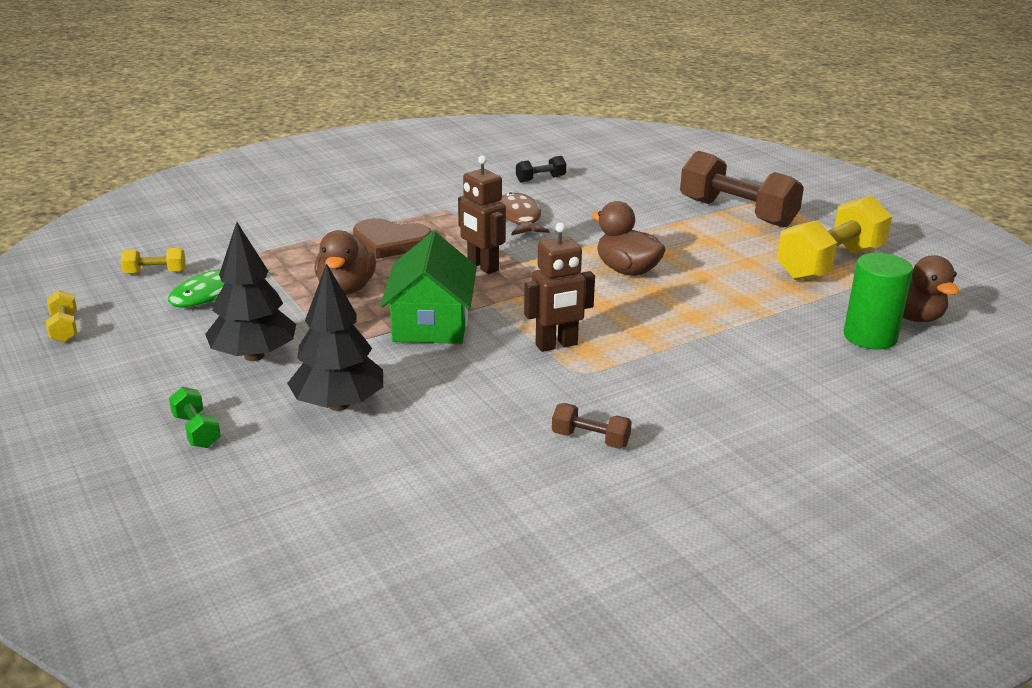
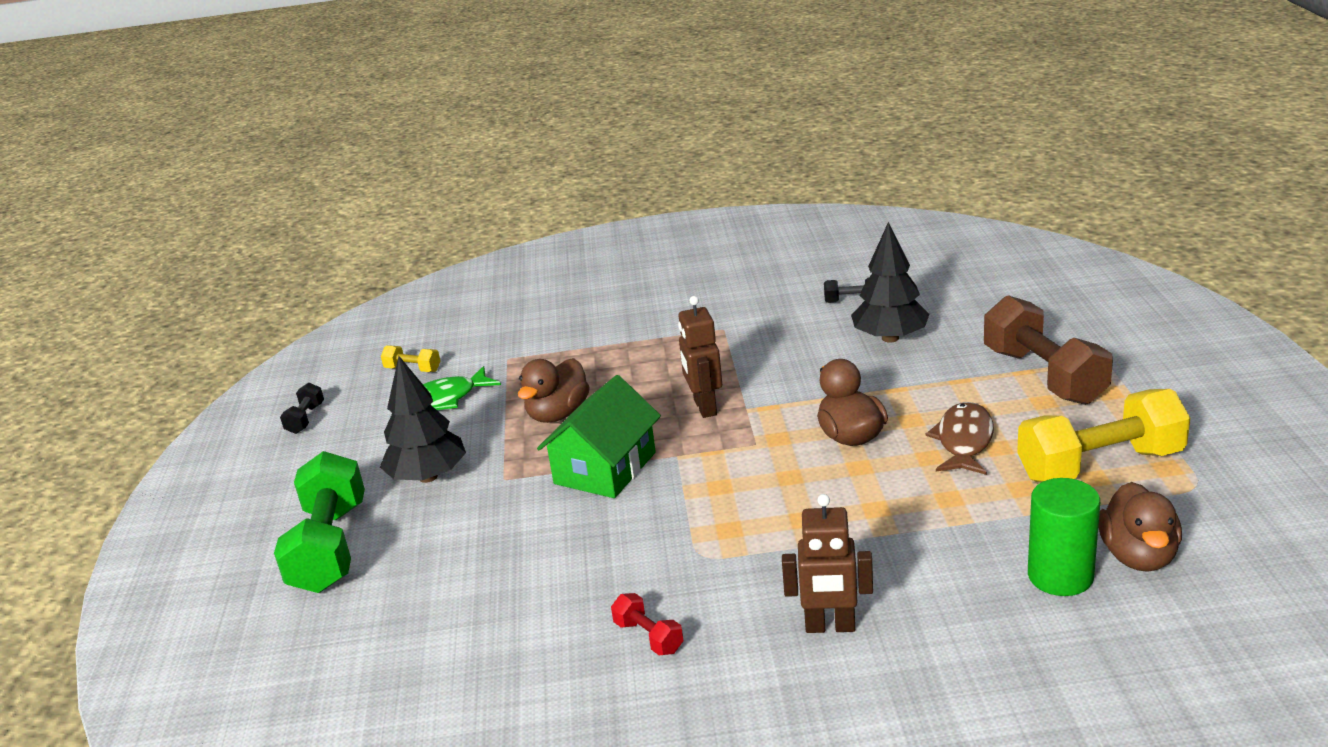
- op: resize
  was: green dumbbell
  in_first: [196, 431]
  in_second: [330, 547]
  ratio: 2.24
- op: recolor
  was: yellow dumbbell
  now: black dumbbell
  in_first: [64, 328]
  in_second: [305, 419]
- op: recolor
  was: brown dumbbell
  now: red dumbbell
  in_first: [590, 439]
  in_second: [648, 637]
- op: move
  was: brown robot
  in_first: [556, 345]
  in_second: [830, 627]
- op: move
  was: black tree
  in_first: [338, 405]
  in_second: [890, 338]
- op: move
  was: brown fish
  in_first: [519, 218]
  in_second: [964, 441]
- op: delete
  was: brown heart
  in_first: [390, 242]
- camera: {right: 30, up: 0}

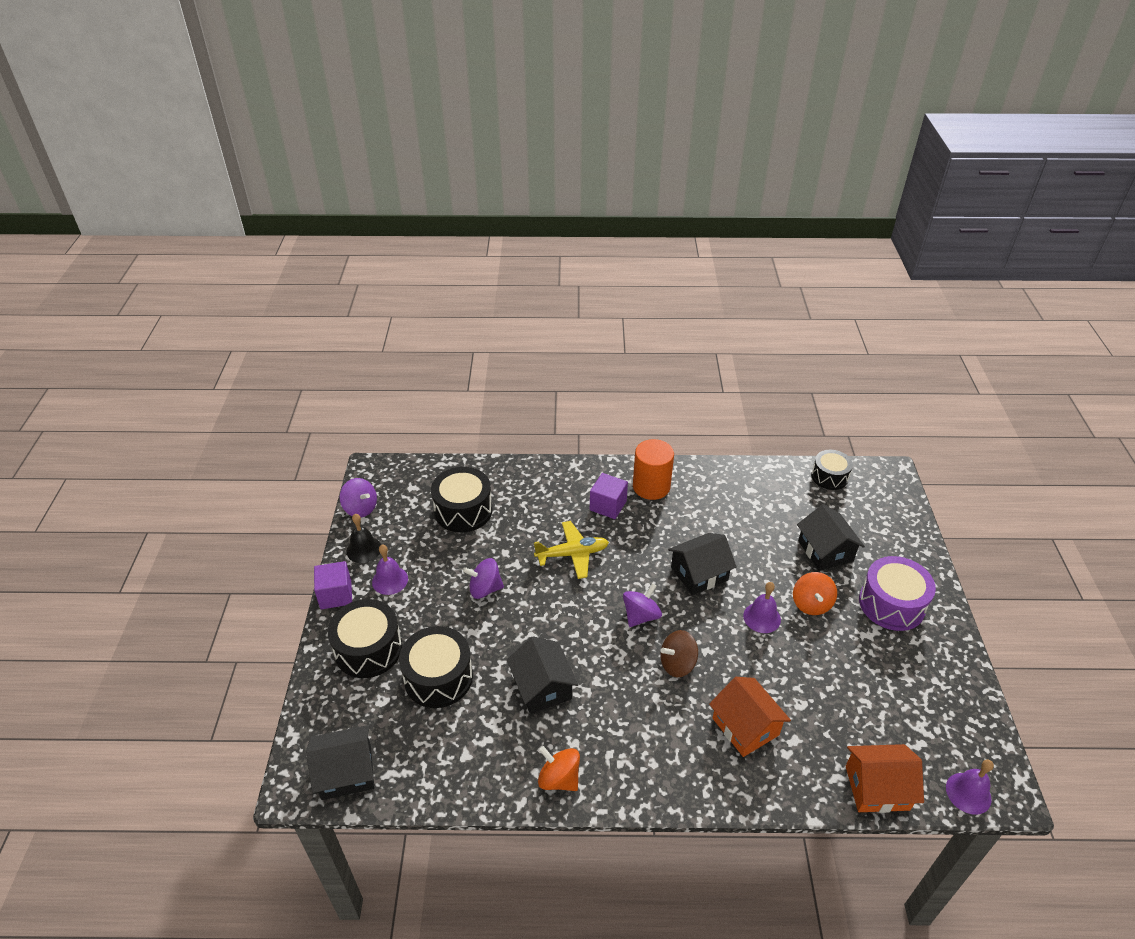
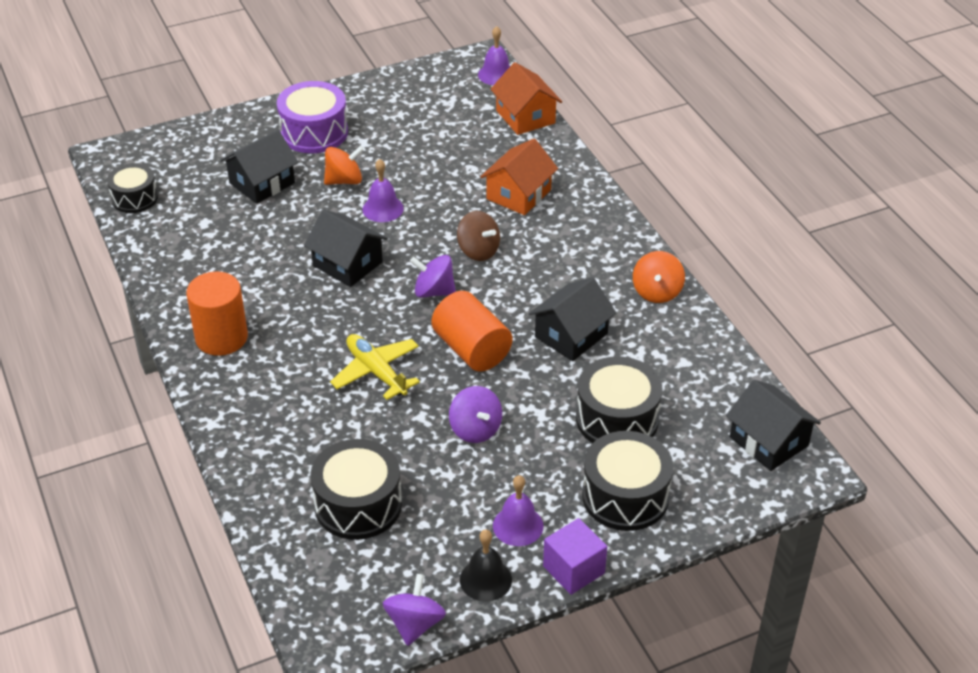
- op: insert
  now: orange cylinder
  in_second: [472, 349]
- op: delete
  was: purple cube
  in_first: [608, 505]
- camera: {right: -115, up: 0}

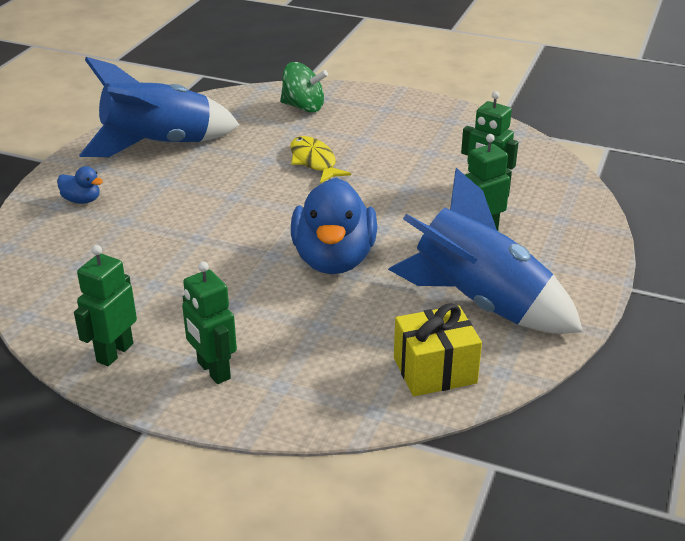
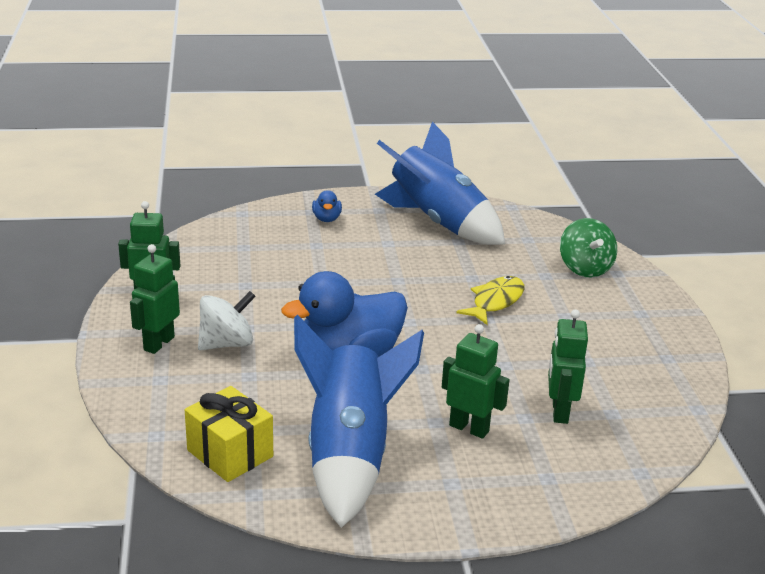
- op: insert
  now: white spinning top
  in_second: [227, 344]
- camera: {right: 60, up: -5}

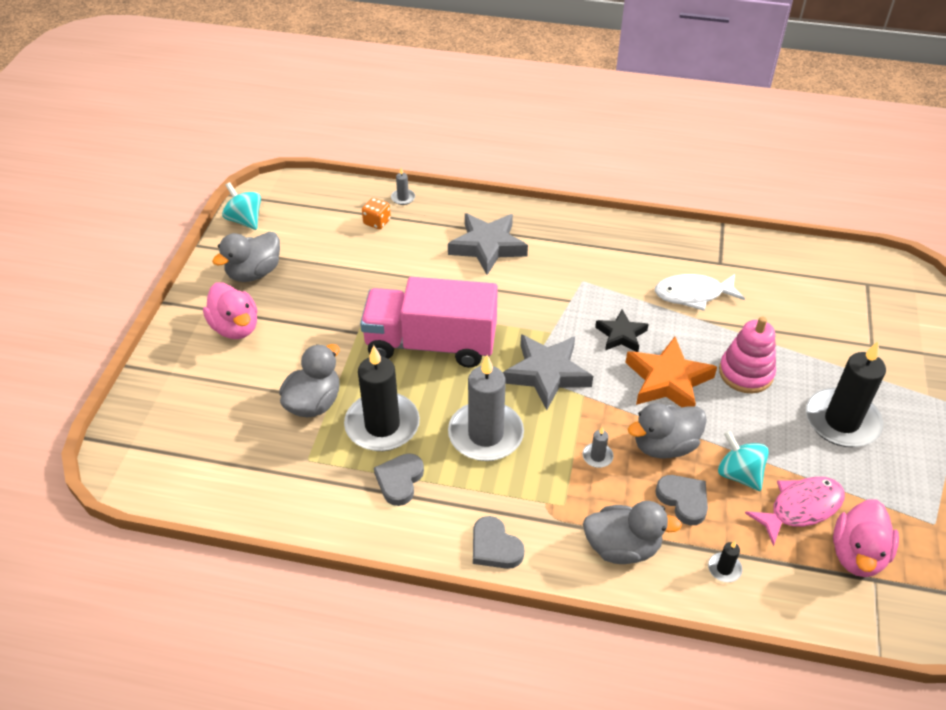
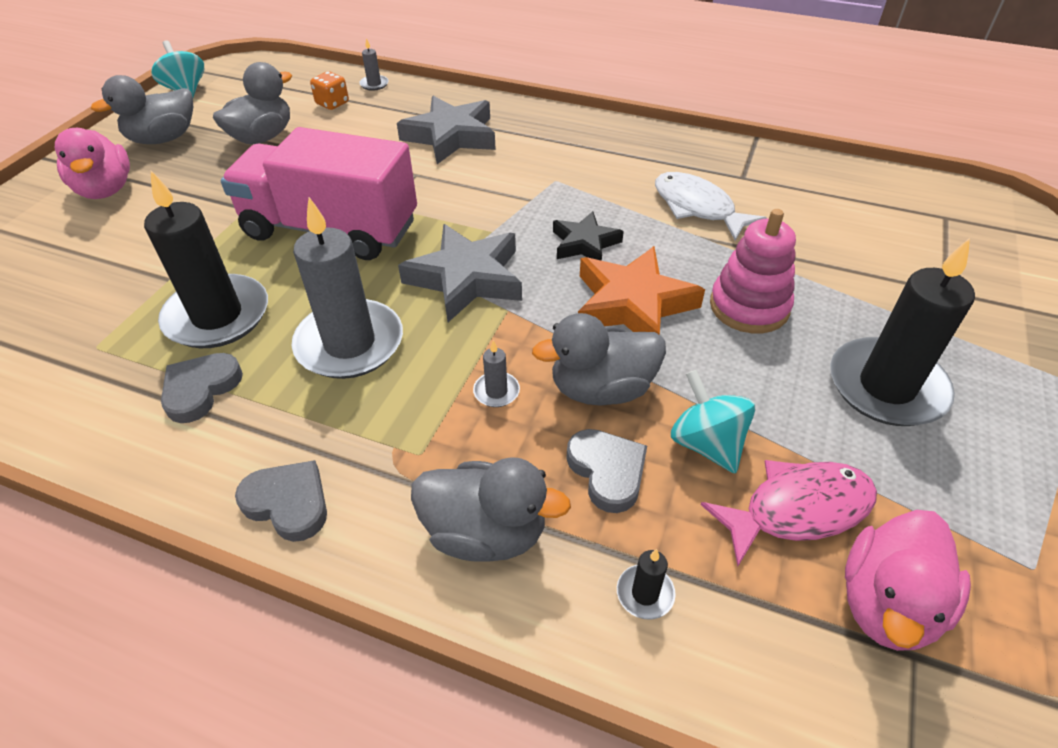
- op: move
  was: grey duck
  in_first: [314, 403]
  in_second: [262, 137]
- op: rotate
  was: grey heart
  in_first: [495, 547]
  in_second: [288, 503]
  clockwise: 150
- op: rotate
  was: white fish
  in_first: [693, 294]
  in_second: [697, 207]
  clockwise: 45
- camera: {right: 10, up: 0}

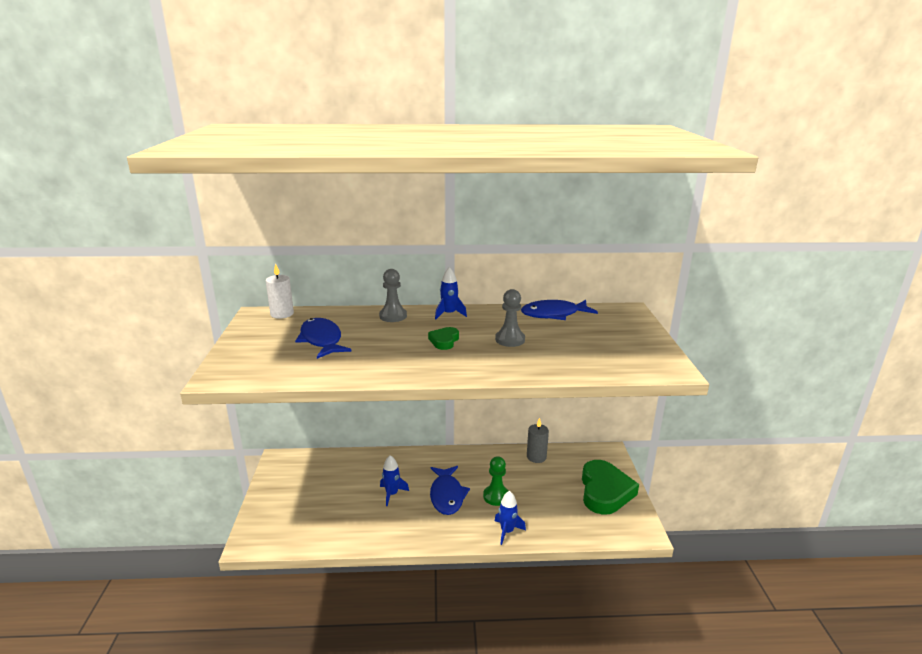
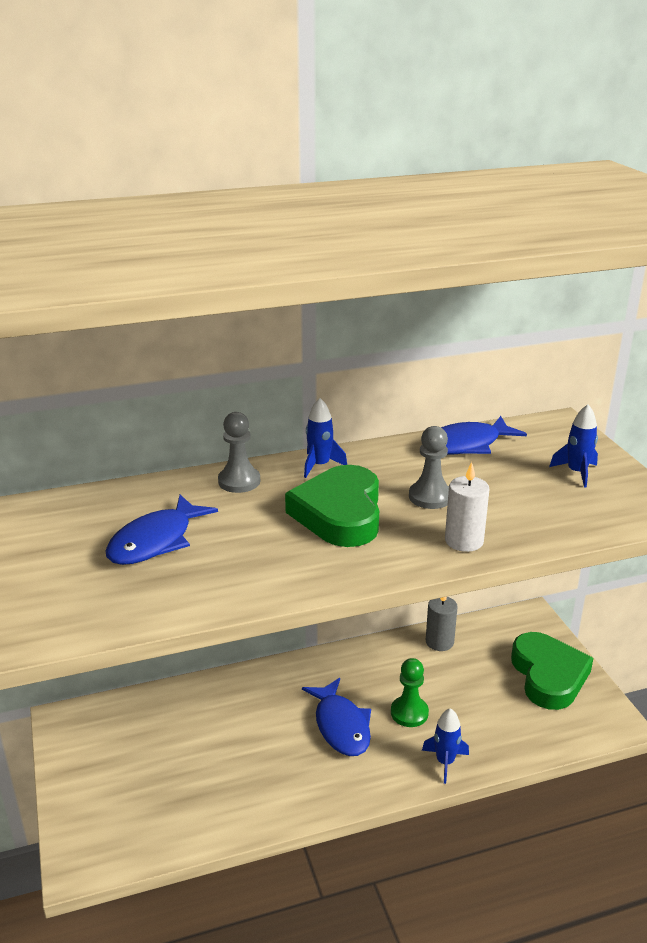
- op: rotate
  was: blue fish
  in_first: [321, 340]
  in_second: [155, 541]
  clockwise: -105
- op: resize
  was: green heart
  in_first: [444, 341]
  in_second: [339, 513]
  ratio: 2.11
- op: move
  was: white candle
  in_first: [282, 314]
  in_second: [464, 541]
- op: move
  was: blue rocket
  in_first: [392, 494]
  in_second: [576, 472]
- camera: {right: -15, up: 5}

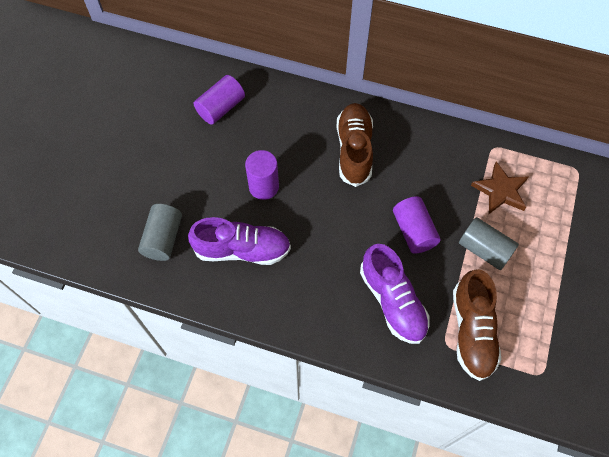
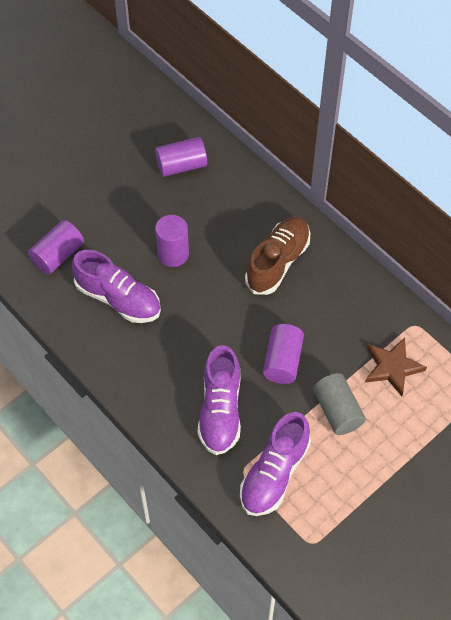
- op: recolor
  was: grey cylinder
  now: purple cylinder
  in_first: [163, 238]
  in_second: [58, 255]
- op: recolor
  was: brown shoe
  now: purple shoe
  in_first: [472, 331]
  in_second: [274, 473]
- camera: {right: 30, up: -5}

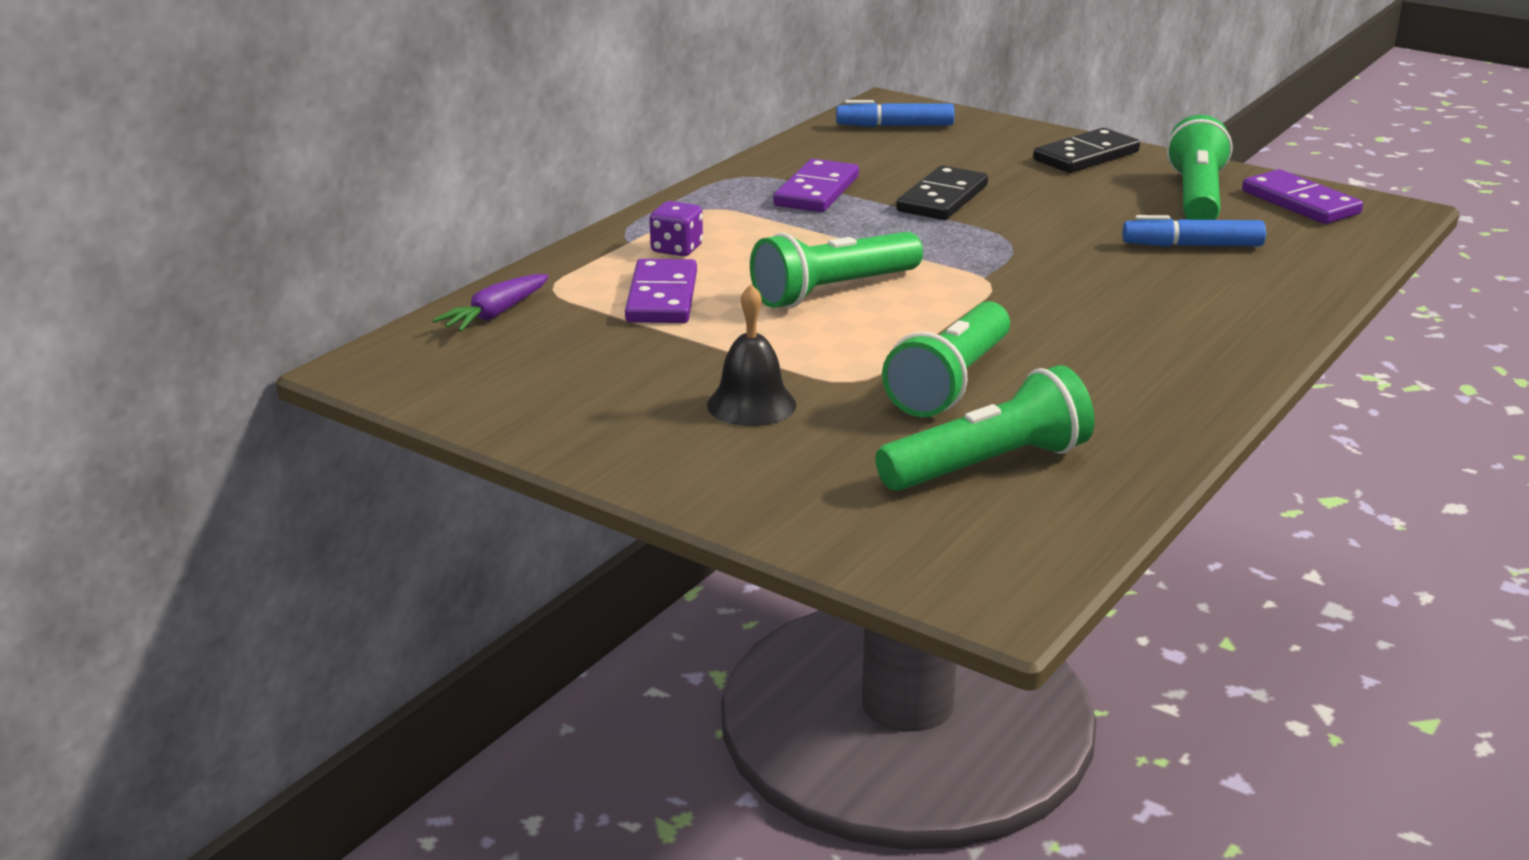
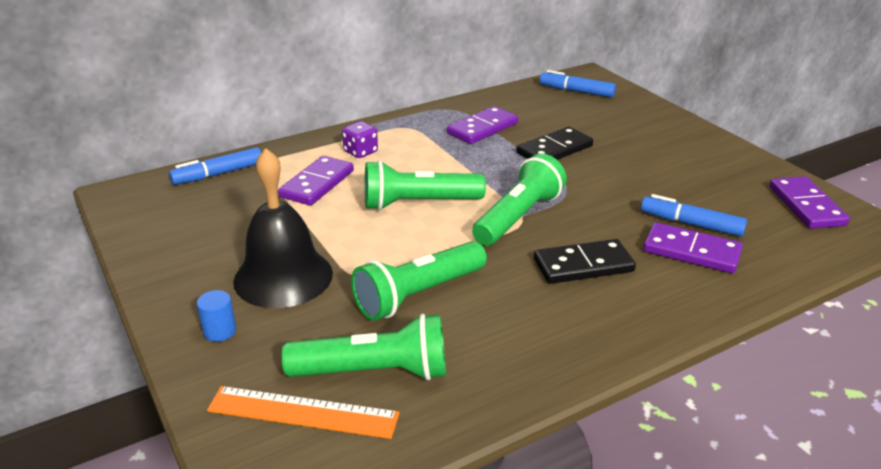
- op: replace
  was: purple carrot
  now: blue marker
  in_first: [495, 314]
  in_second: [218, 174]
- op: insert
  now: blue cylinder
  in_second: [219, 331]
- op: insert
  now: orange ruler
  in_second: [303, 412]
- op: resize
  was: black bell
  in_first: [751, 404]
  in_second: [283, 277]
  ratio: 1.65
- op: move
  was: green flashlight
  in_first: [1196, 197]
  in_second: [518, 217]
- op: move
  was: black domino
  in_first: [1086, 156]
  in_second: [583, 265]
- op: insert
  now: purple domino
  in_second: [691, 251]
- camera: {right: 25, up: 5}

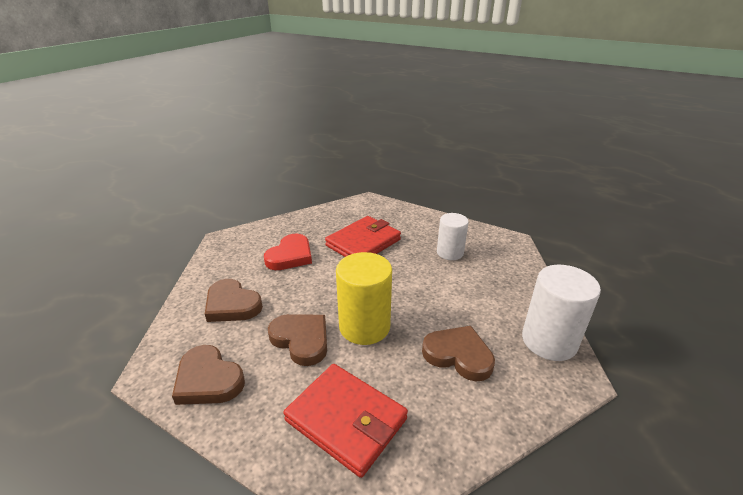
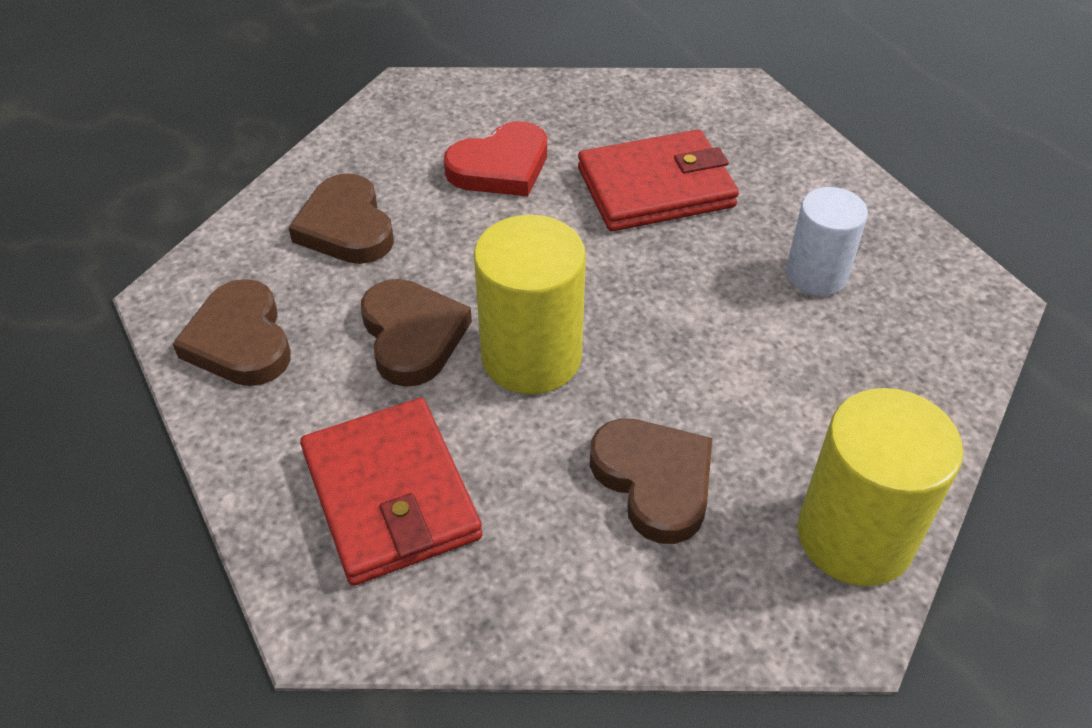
- op: recolor
  was: white cylinder
  now: yellow cylinder
  in_first: [549, 341]
  in_second: [855, 536]
- camera: {right: 30, up: 15}

